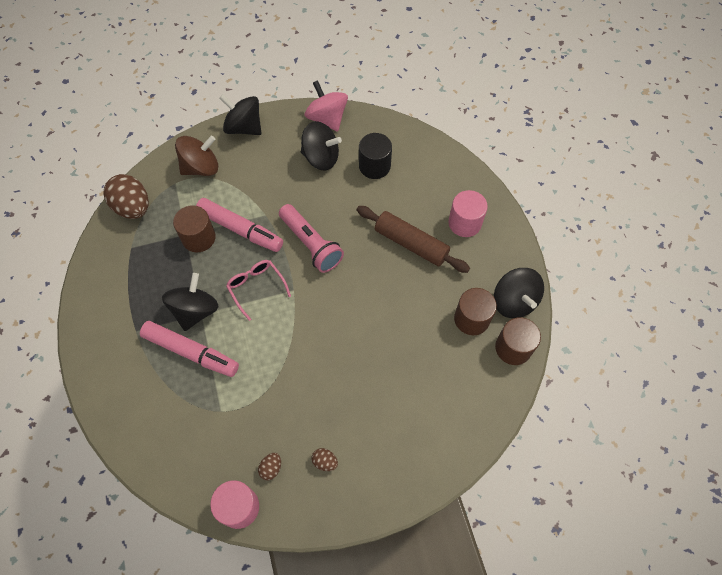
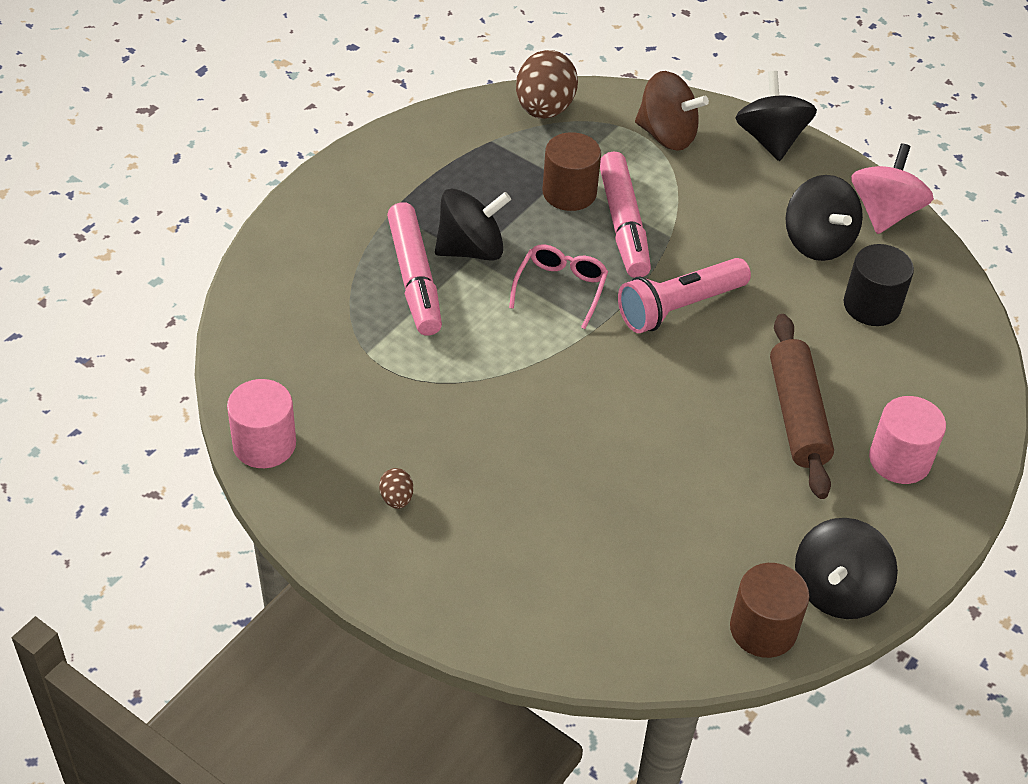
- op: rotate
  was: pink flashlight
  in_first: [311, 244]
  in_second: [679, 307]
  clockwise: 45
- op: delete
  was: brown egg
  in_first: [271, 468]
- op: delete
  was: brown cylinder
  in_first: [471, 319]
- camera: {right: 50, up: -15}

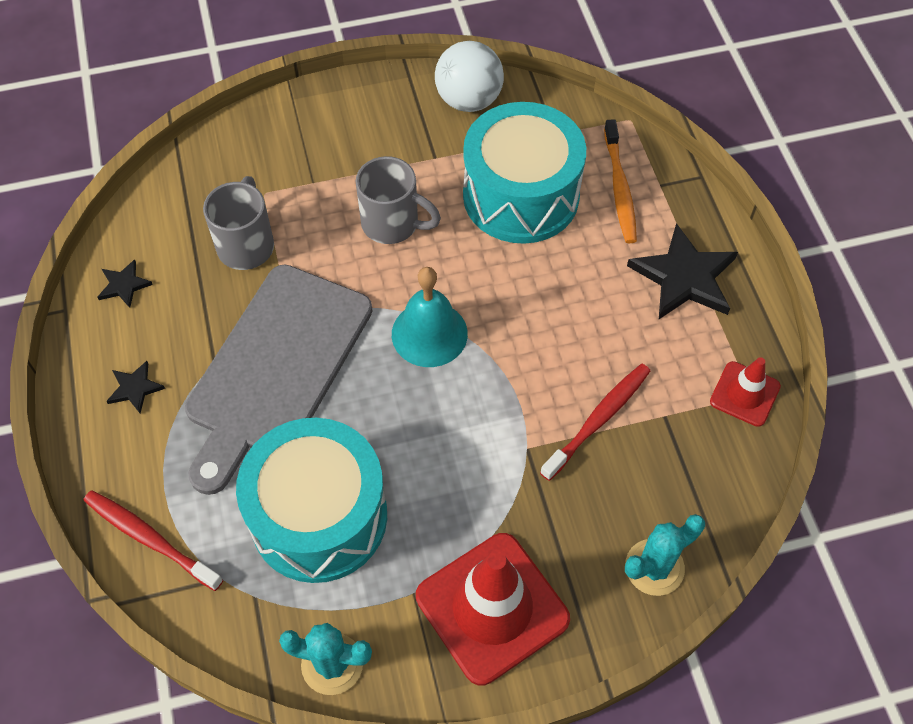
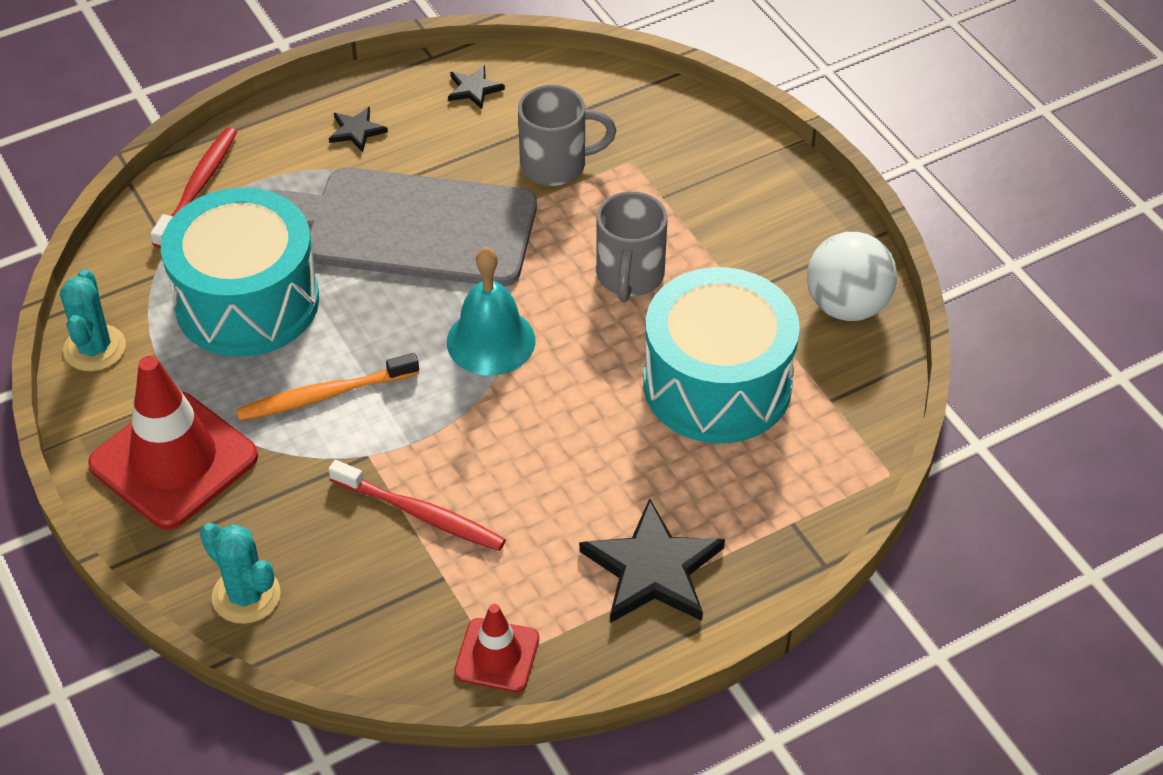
- op: move
  was: orange toothbrush
  in_first: [619, 188]
  in_second: [324, 395]
- camera: {right: 75, up: -10}

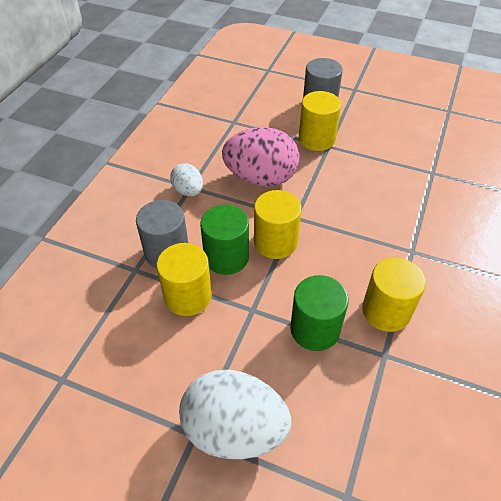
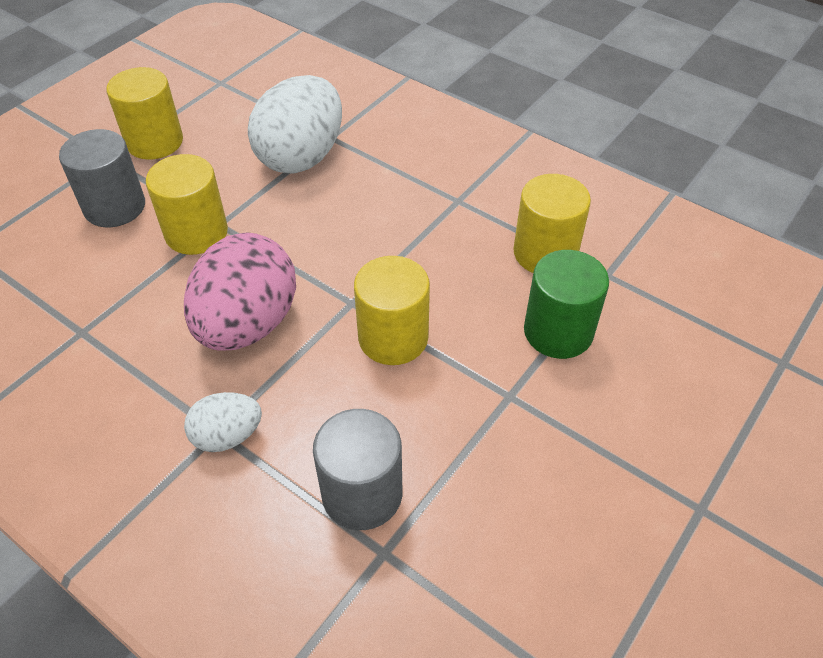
- op: move
  was: yellow cylinder
  in_first: [188, 296]
  in_second: [155, 142]
- op: move
  was: white egg
  in_first: [234, 429]
  in_second: [301, 157]
- op: delete
  was: green cylinder
  in_first: [226, 257]
- camera: {right: -75, up: 0}

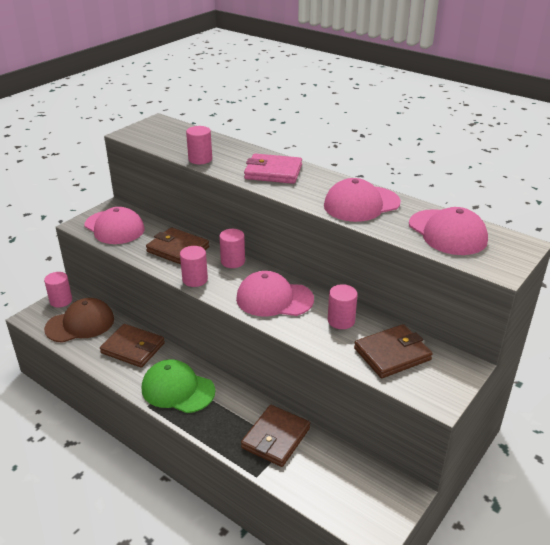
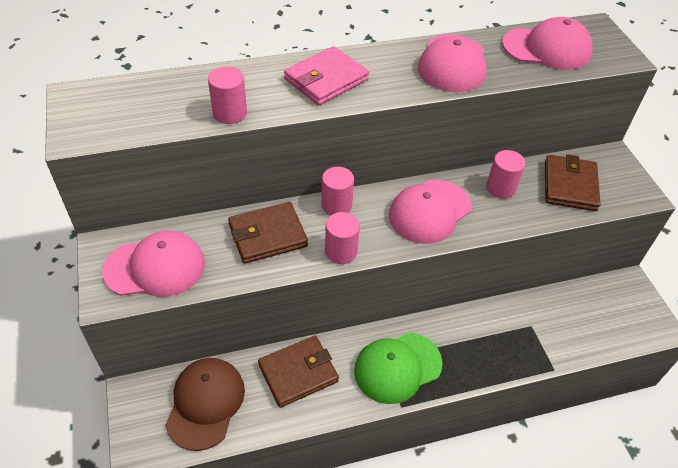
- op: delete
  was: pink cylinder
  in_first: [61, 301]
- op: delete
  was: brown wallet
  in_first: [275, 438]
- camera: {right: -55, up: 15}

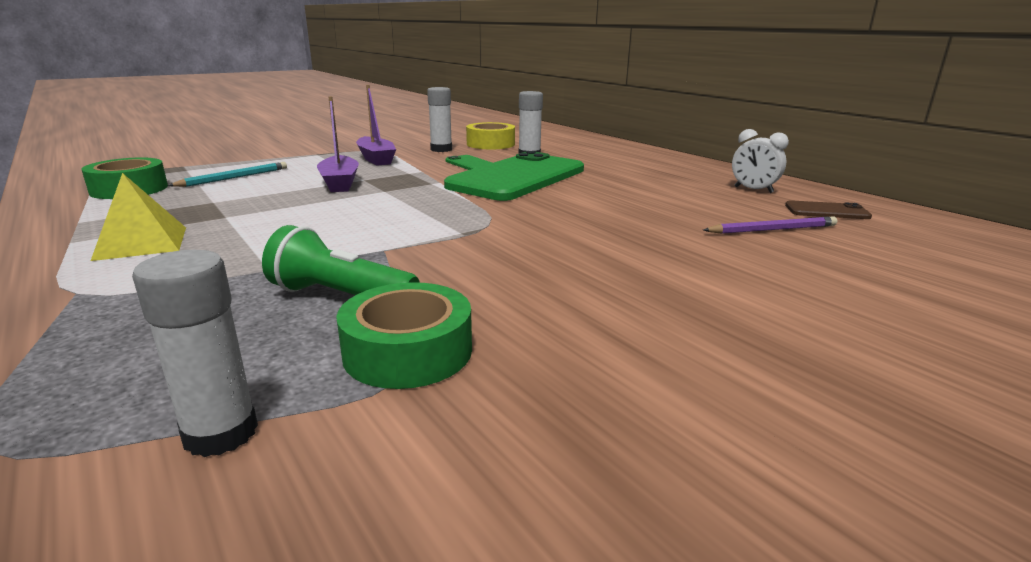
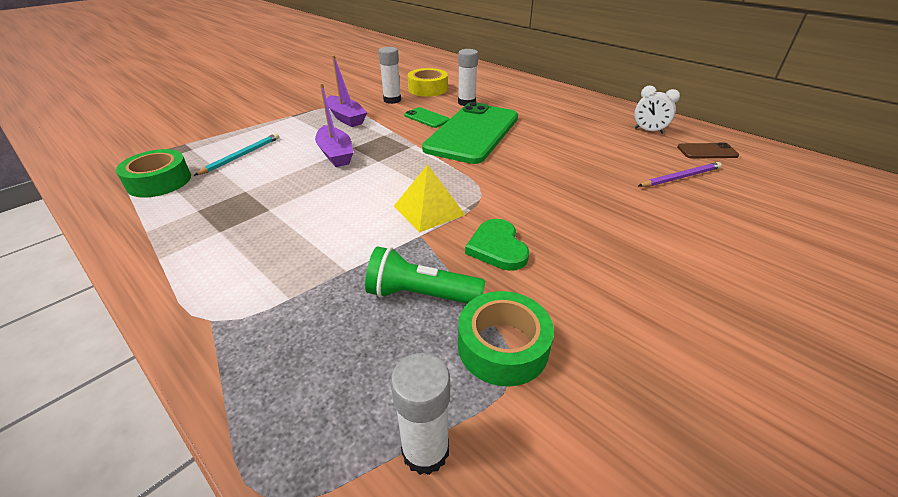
- op: move
  was: yellow pyramid
  in_first: [142, 243]
  in_second: [429, 210]
- op: insert
  now: green heart
  in_second: [497, 247]
- camera: {right: -10, up: 15}

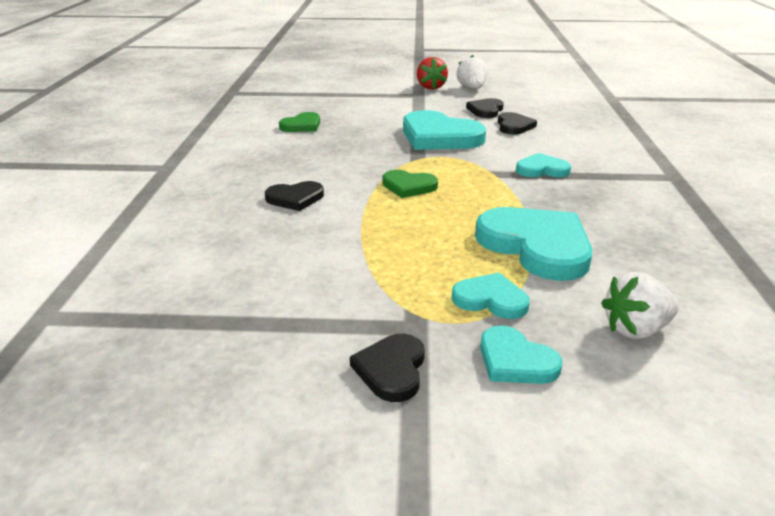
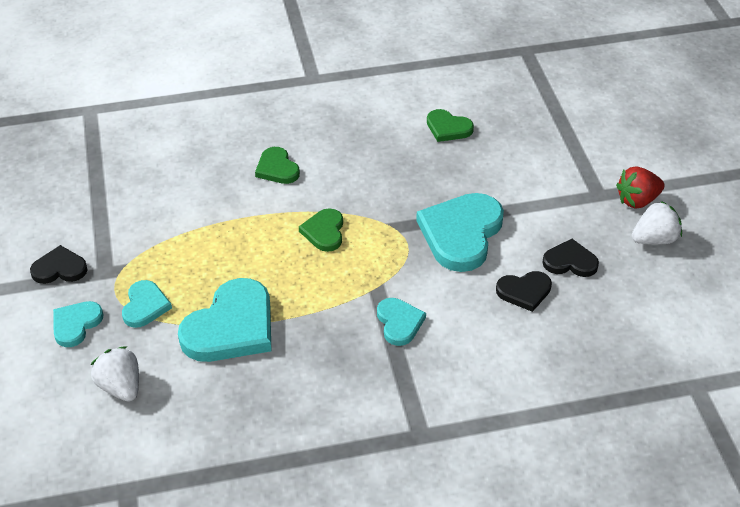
- op: recolor
  was: black heart
  now: green heart
  in_first: [295, 198]
  in_second: [277, 168]
- camera: {right: 75, up: 15}

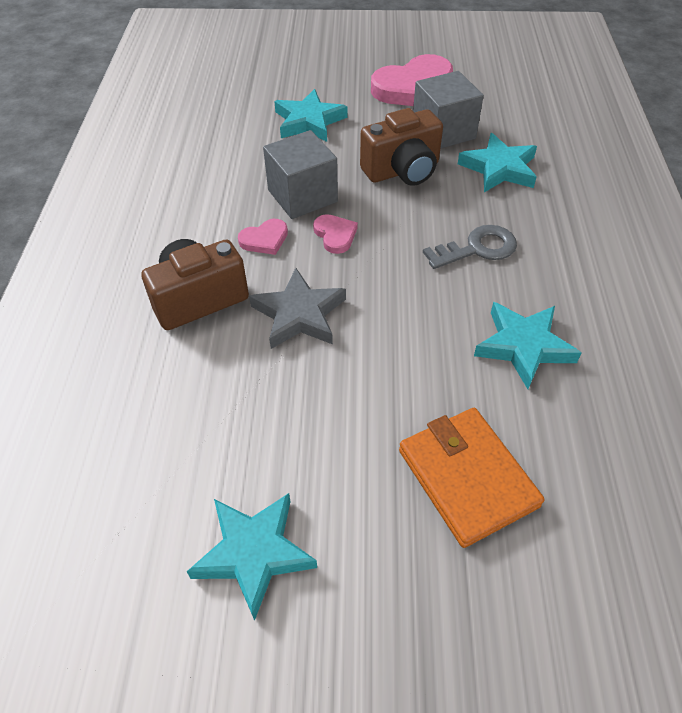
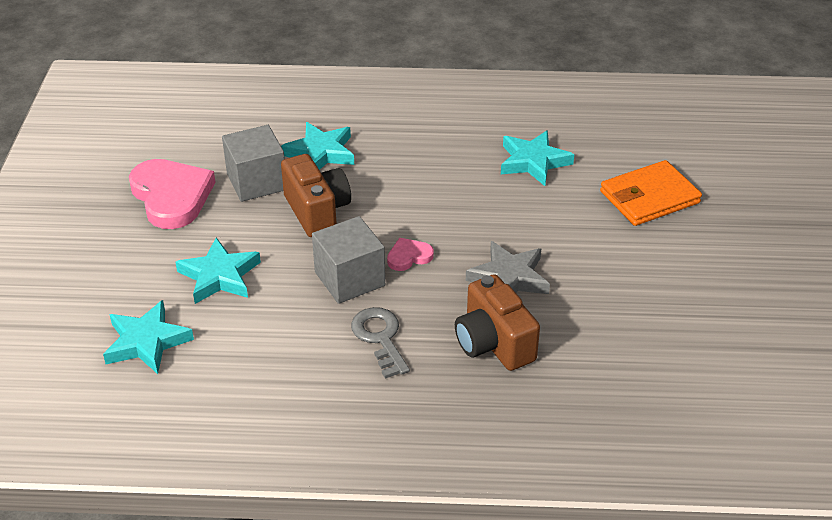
- op: move
  was: turquoise star
  in_first: [253, 553]
  in_second: [147, 342]
- op: move
  was: grey key
  in_first: [477, 248]
  in_second: [380, 338]
- op: delete
  was: pink heart
  in_first: [264, 239]
- camera: {right: -90, up: -10}

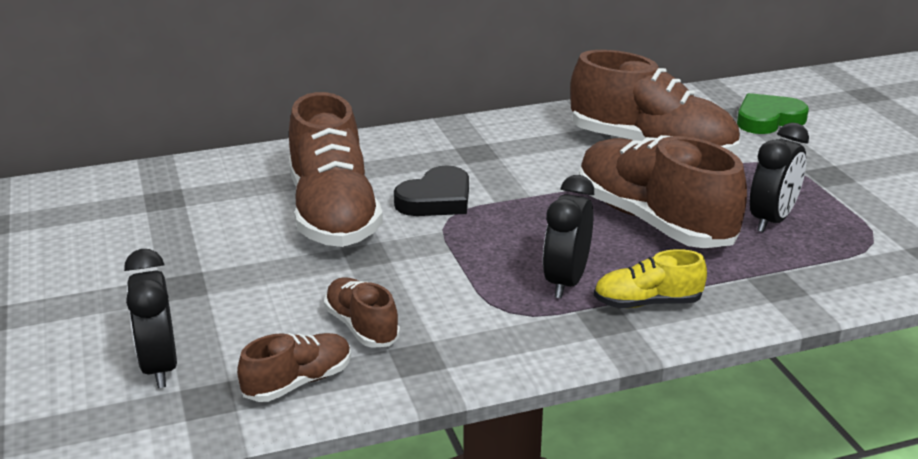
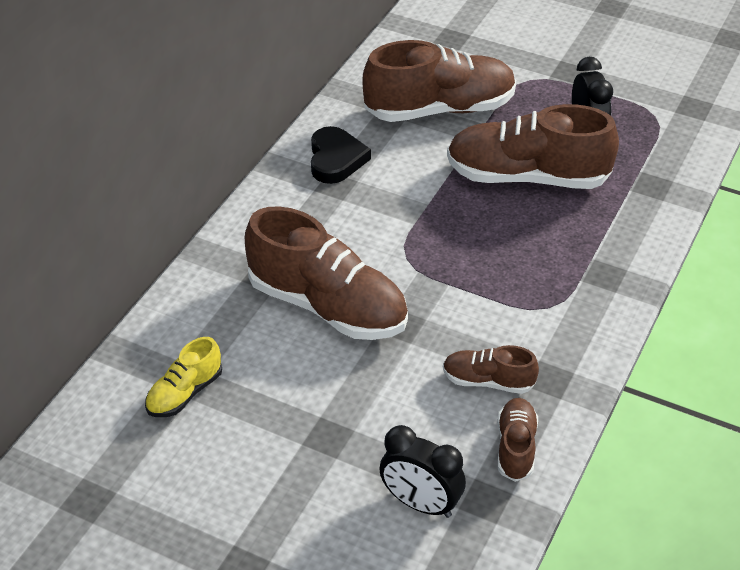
- op: move
  was: yellow shoe
  in_first: [647, 303]
  in_second: [185, 393]
- op: move
  was: black heart
  in_first: [436, 199]
  in_second: [336, 159]
- op: delete
  was: black clock
  in_first: [566, 282]
- op: delete
  was: green heart
  in_first: [768, 119]
- camera: {right: -45, up: 15}

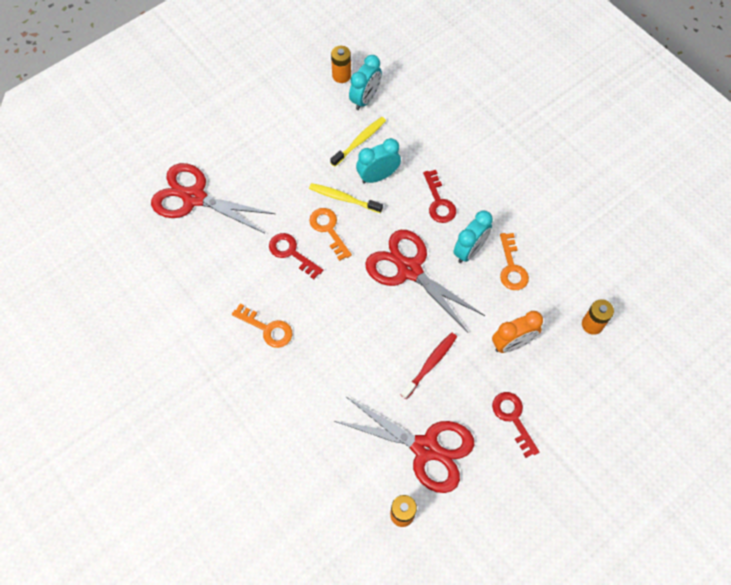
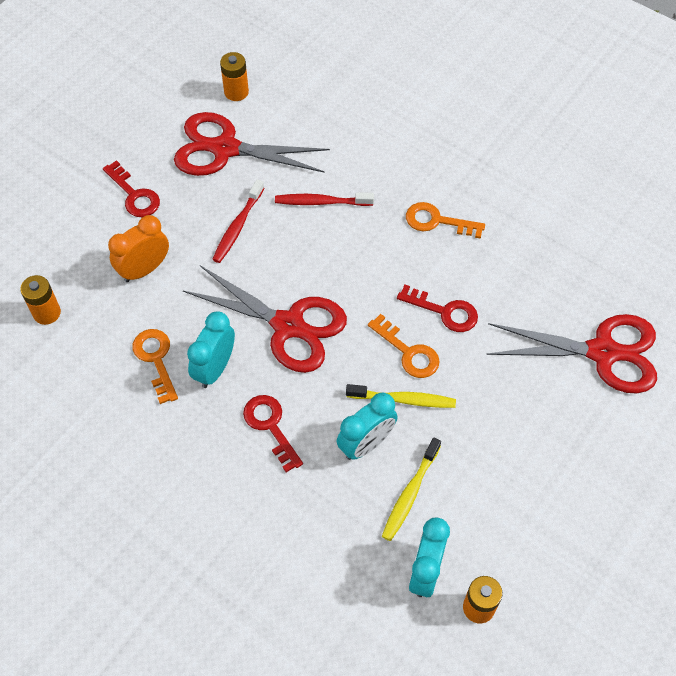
- op: insert
  now: red toothbrush
  in_second: [321, 202]
- camera: {right: 165, up: -5}

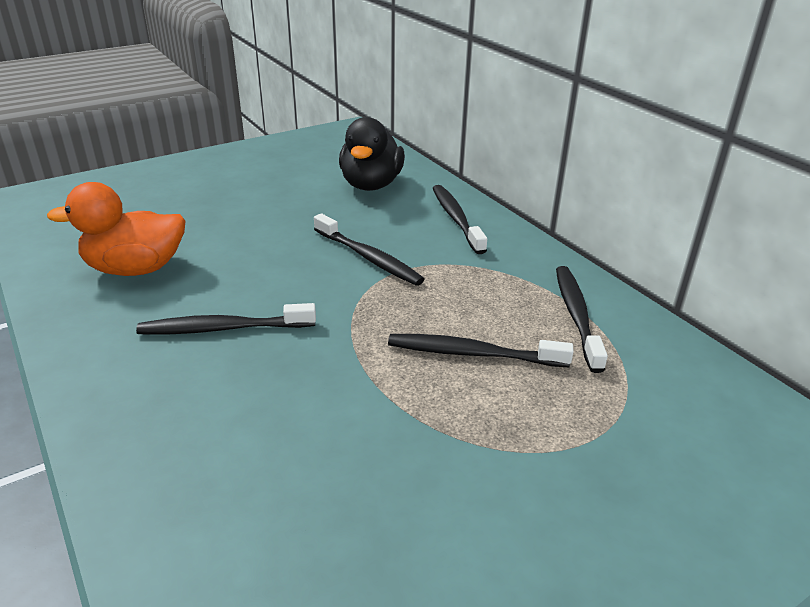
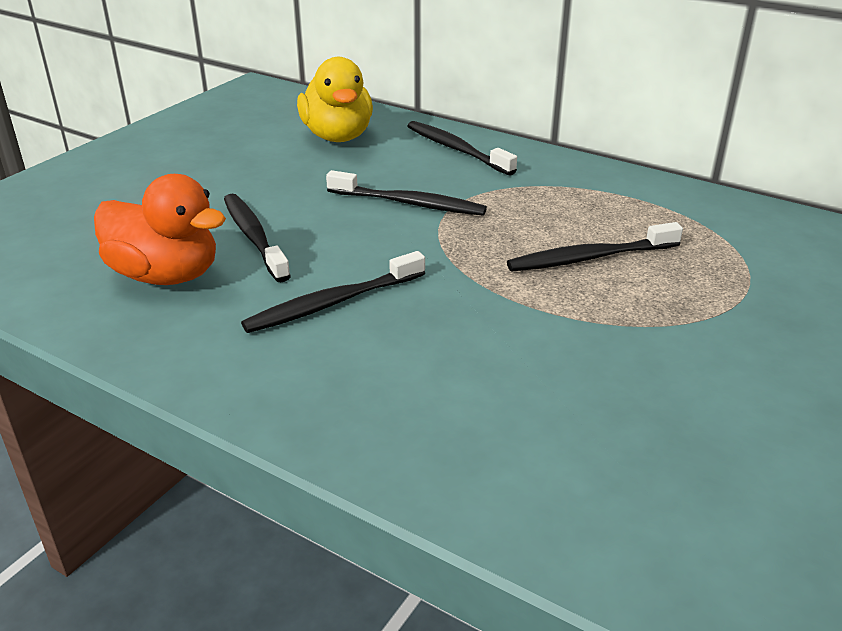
- op: rotate
  was: orange duck
  in_first: [136, 269]
  in_second: [166, 275]
  clockwise: -120
- op: move
  was: black toothbrush
  in_first: [576, 315]
  in_second: [254, 237]
- op: recolor
  was: black duck
  now: yellow duck
  in_first: [371, 185]
  in_second: [338, 136]
- camera: {right: -25, up: 0}

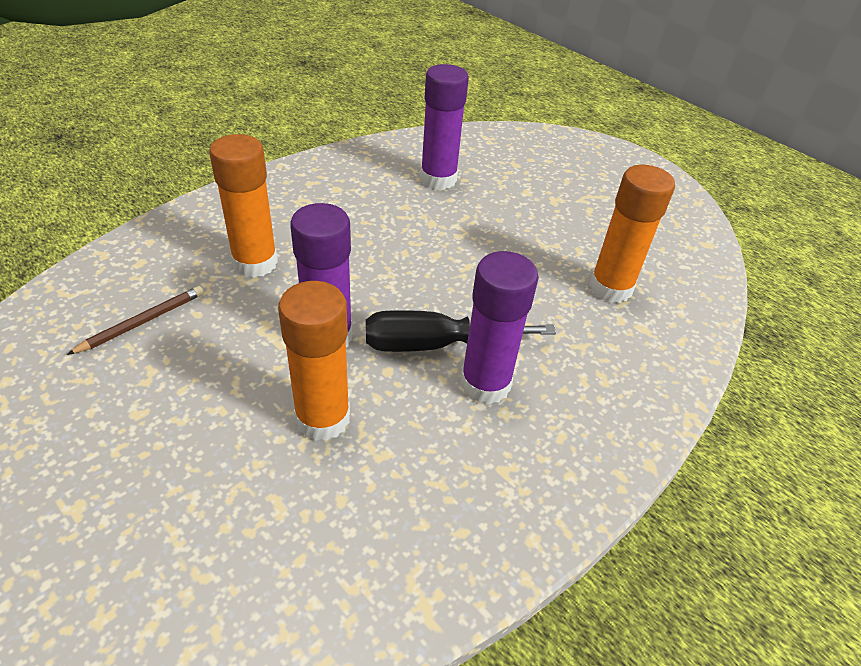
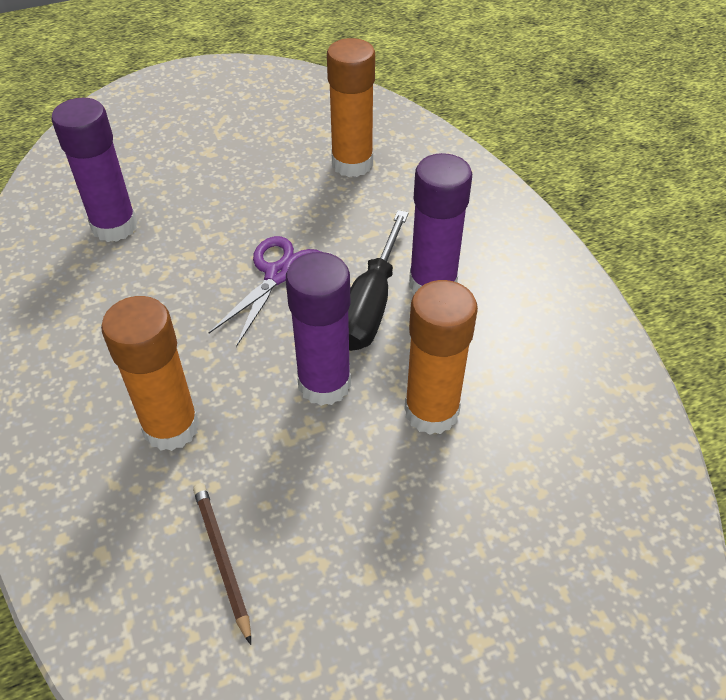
- op: insert
  now: purple scissors
  in_second: [279, 274]
- camera: {right: -65, up: 5}

